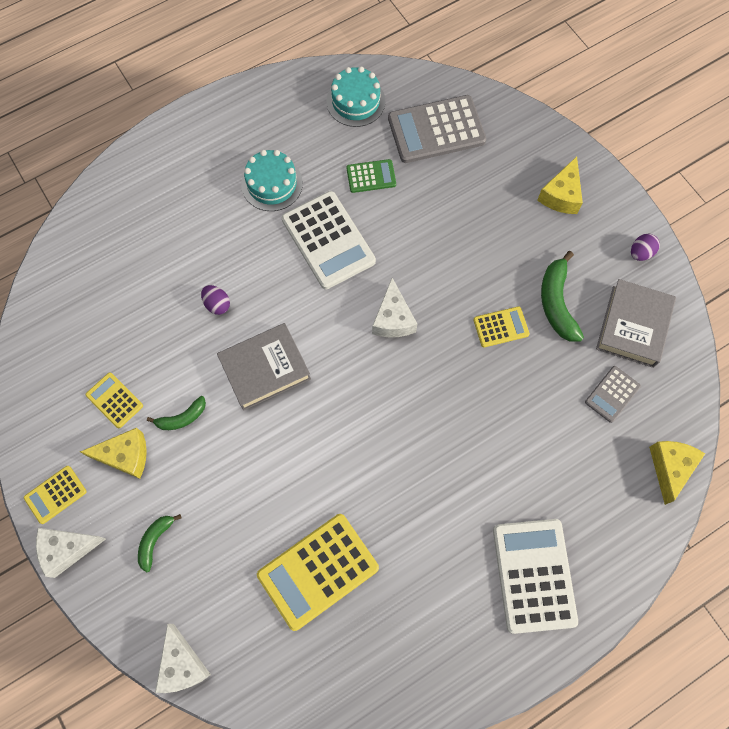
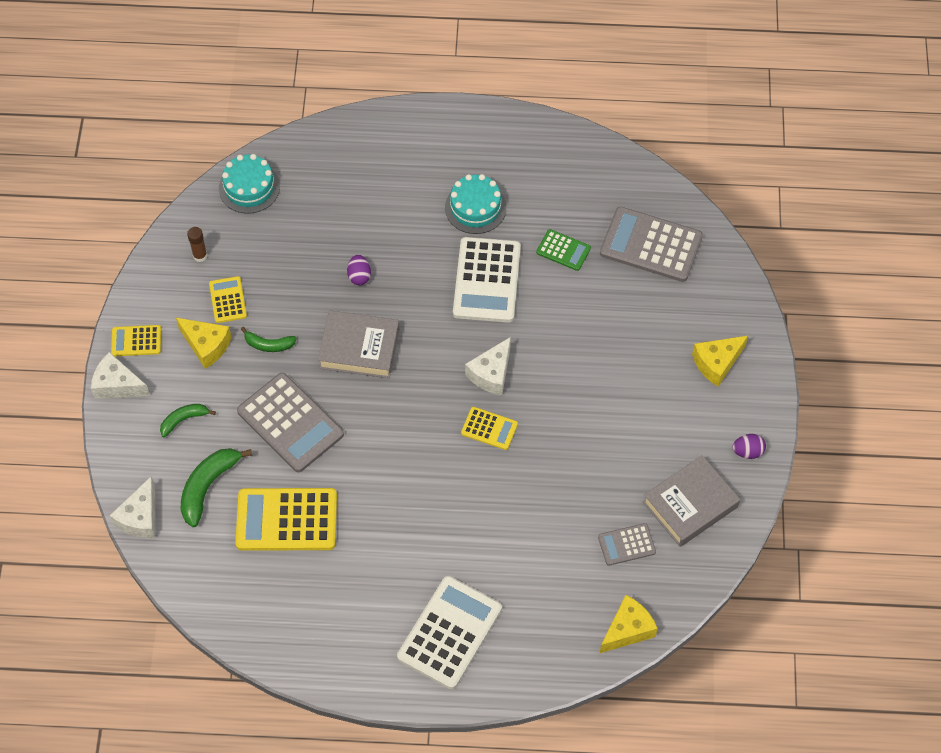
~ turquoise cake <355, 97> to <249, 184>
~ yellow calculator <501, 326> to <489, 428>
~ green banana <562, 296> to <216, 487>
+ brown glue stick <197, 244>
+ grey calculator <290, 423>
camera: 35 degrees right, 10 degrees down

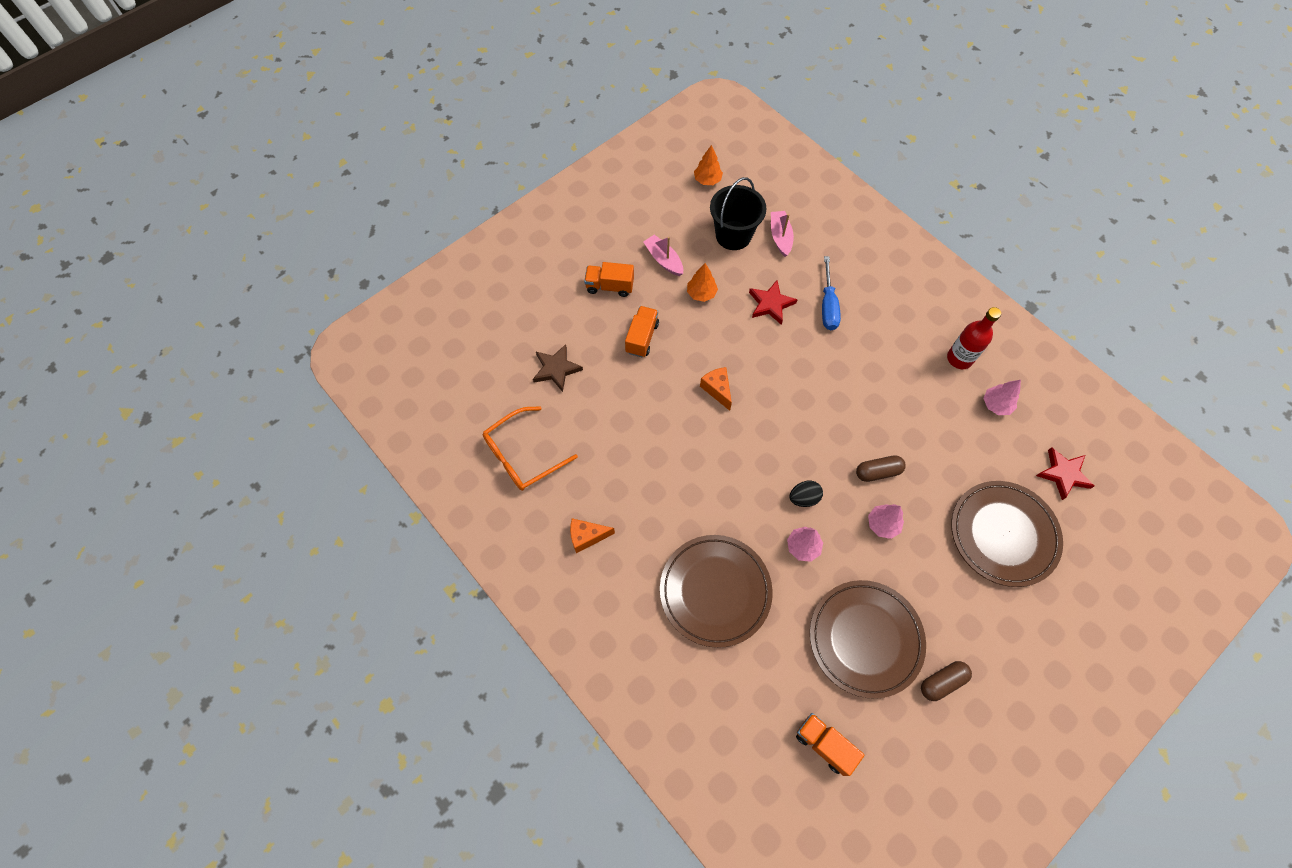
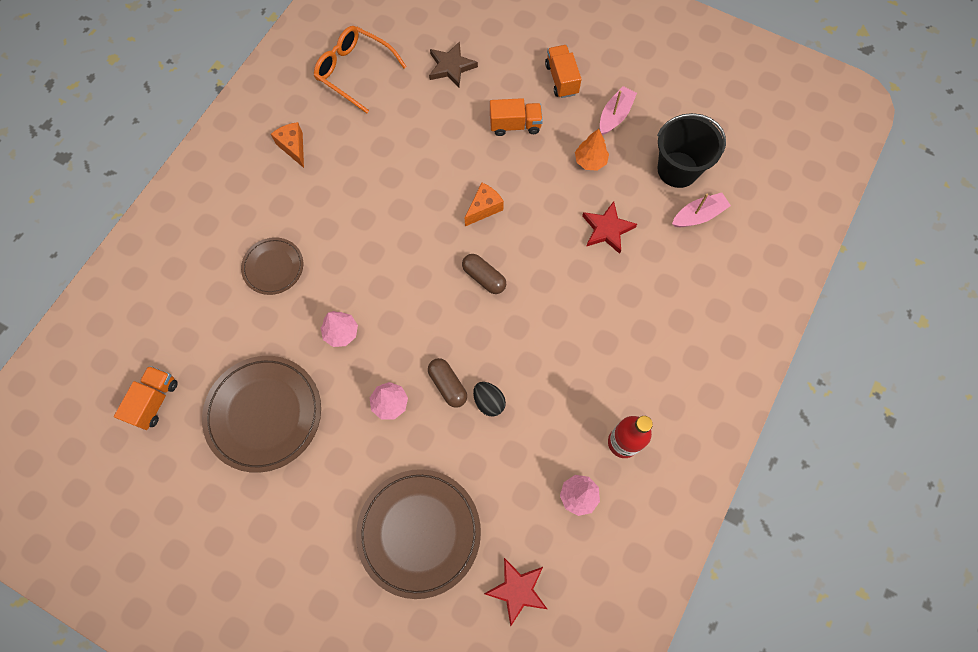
~ brown plate <716, 591> = <272, 266> x0.56
- orange tree <708, 165>
~ black egg <806, 493> to <489, 399>
- blue screwdriver <831, 293>
~ brown capsule <946, 681> to <484, 274>
camera: 70 degrees right, 5 degrees up

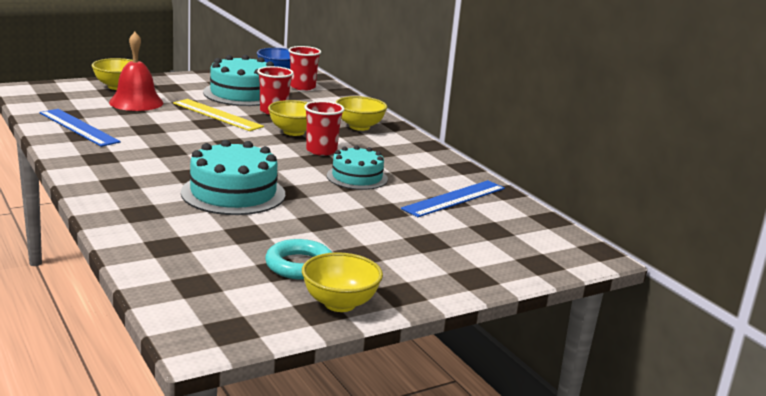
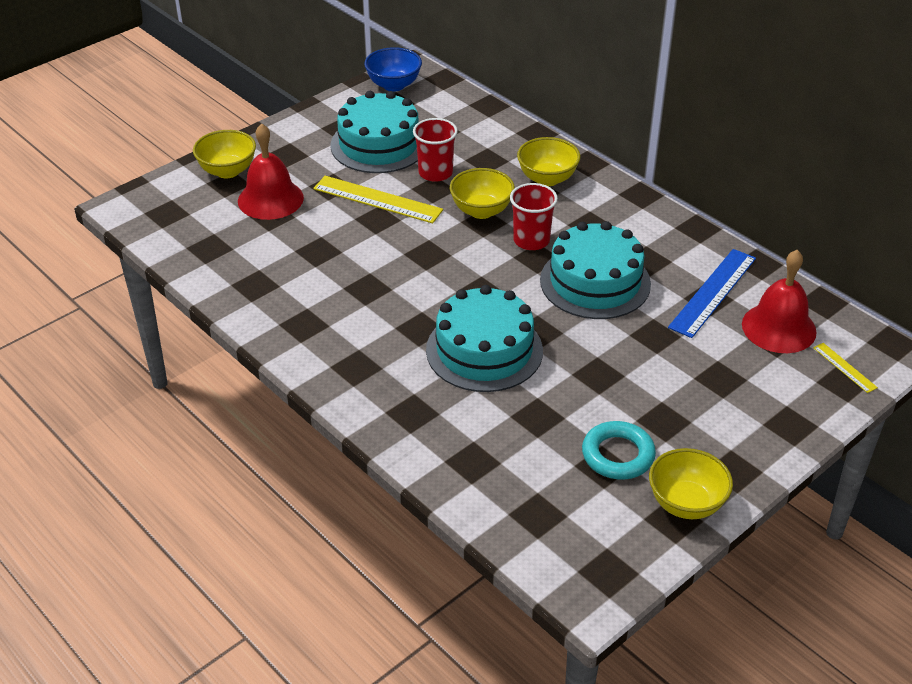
- blue ruler <80, 128>
- red cup <304, 68>
~ turquoise cake <357, 167> = <595, 270> x1.56
+ red bell <779, 301>
+ yellow ruler <845, 368>
camera: 10 degrees left, 20 degrees up

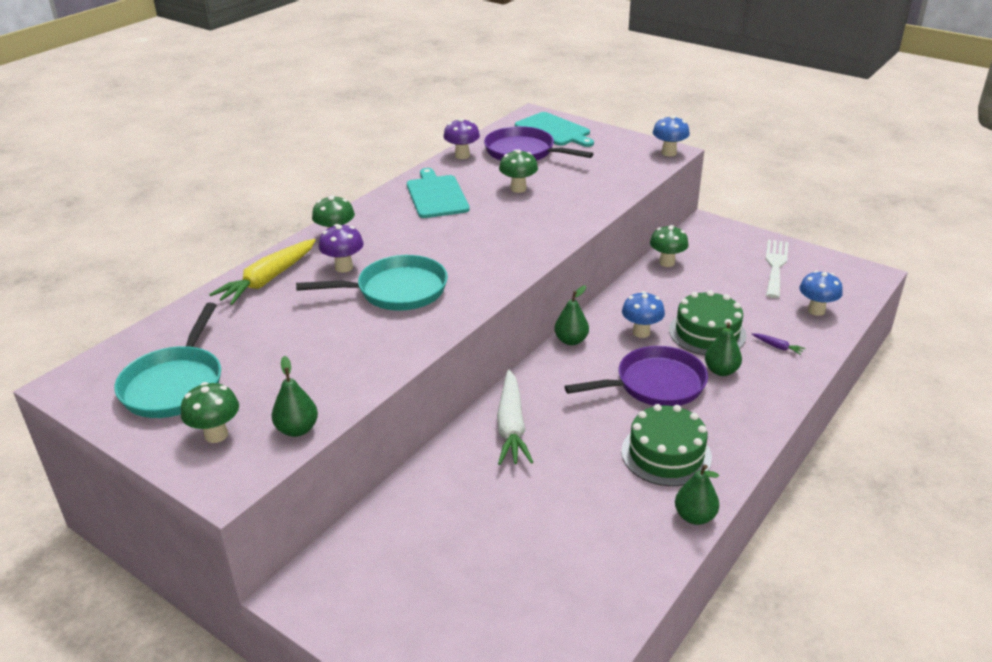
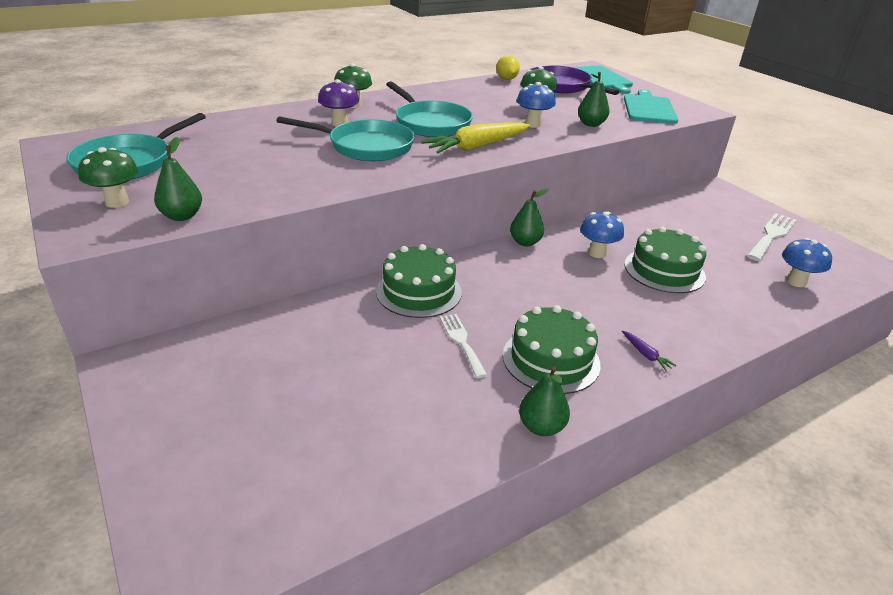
~ yellow carrot <262, 272> to <475, 137>
~ turquoise cutting board <438, 193> to <651, 106>
~ purple mushroom <461, 138> to yellow lemon <508, 67>
~ white carrot <515, 417> to green cake <419, 281>
- purple pan <636, 376>
- green mushroom <669, 246>
~ blue mushroom <671, 135> to <536, 105>
~ green pear <723, 349> to <594, 99>
~ purple carrot <778, 344> to <649, 351>
+ turquoise pan <429, 109>
+ white fork <463, 346>
camera: 20 degrees right, 0 degrees up

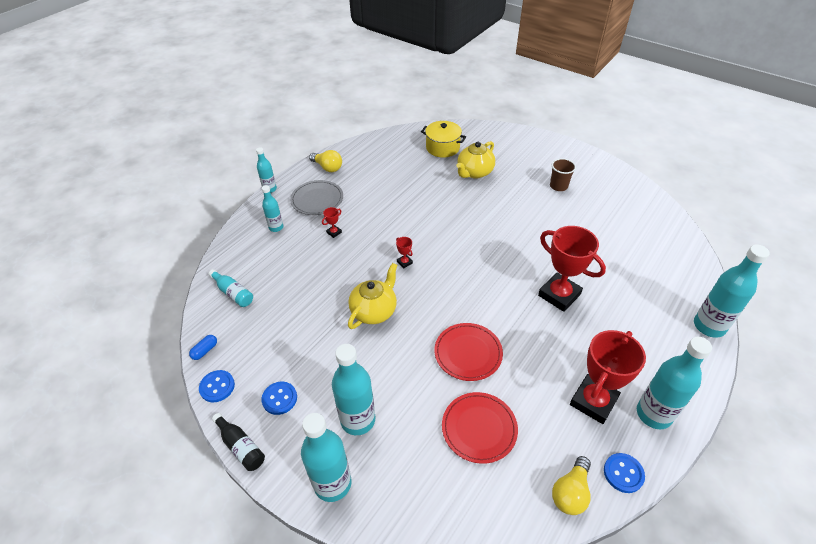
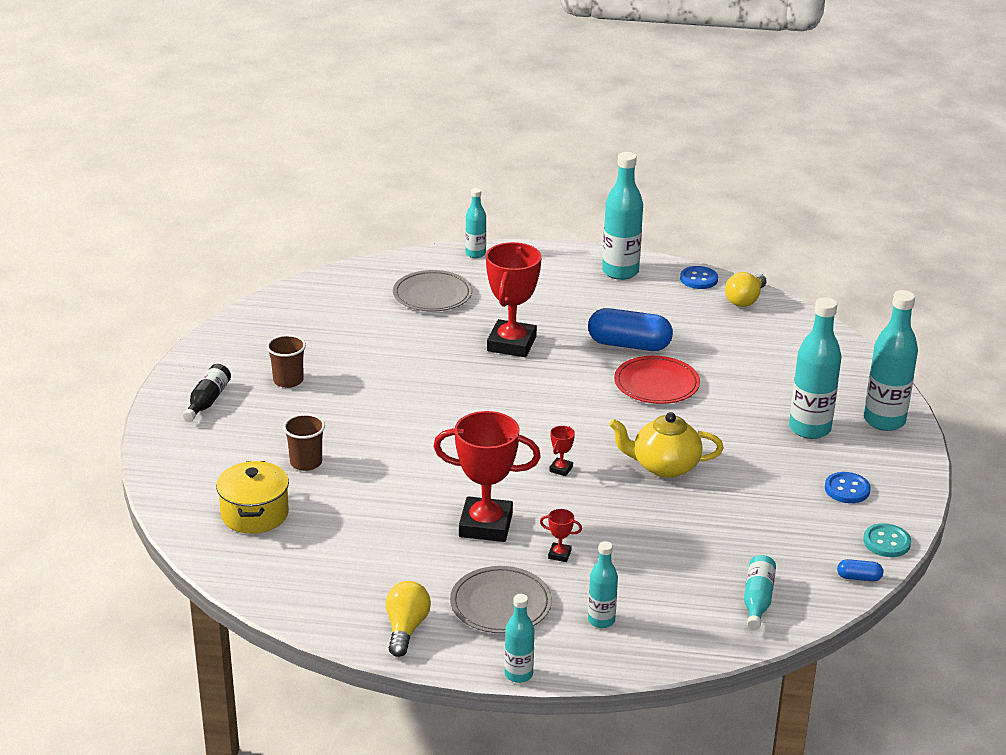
~ blue button <217, 386> to turquoise button <887, 540>
~ black bottle <238, 442> to <207, 393>
- red plate <480, 428>
~ yellow teapot <475, 160> to brown cup <304, 442>
~ yellow light bulb <571, 485> = <746, 289> 120 degrees clockwise
~ red trophy <608, 377> to <487, 476>
~ turquoise bottle <732, 291> = <475, 223> x0.56
+ grey plate <432, 291>
+ blue capsule <630, 329>
camera: 120 degrees left, 15 degrees down

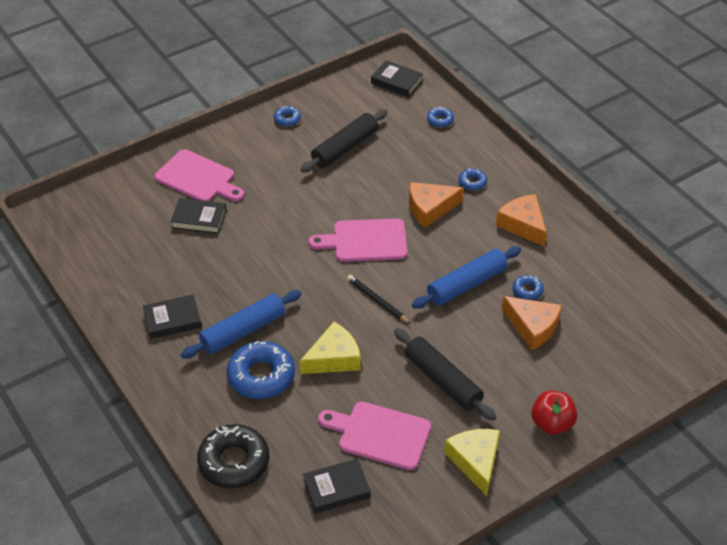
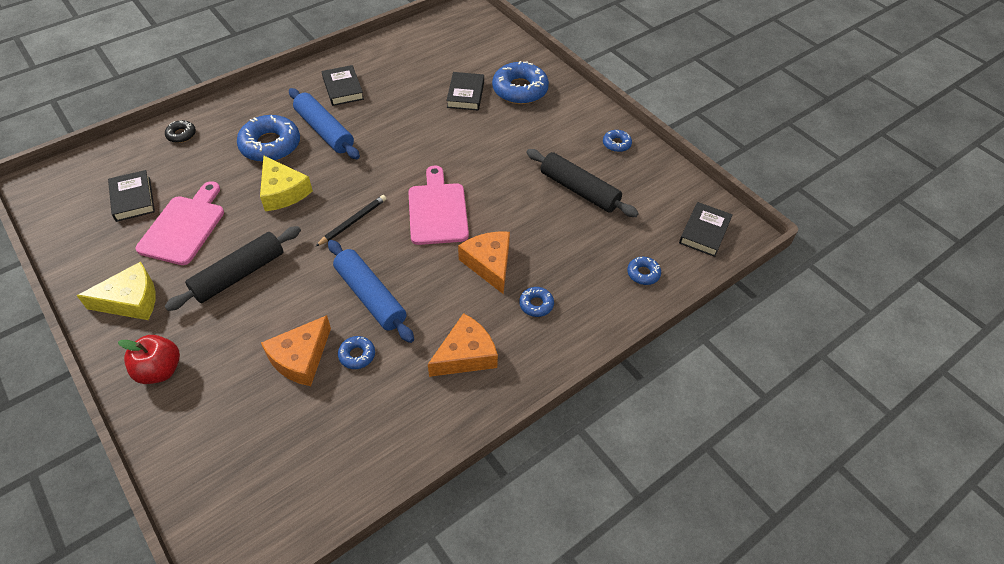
~ pink cutting board <199, 175> to blue donut <520, 82>
~ black donut <233, 456> = <180, 131> x0.49
camera: 85 degrees right, 5 degrees up

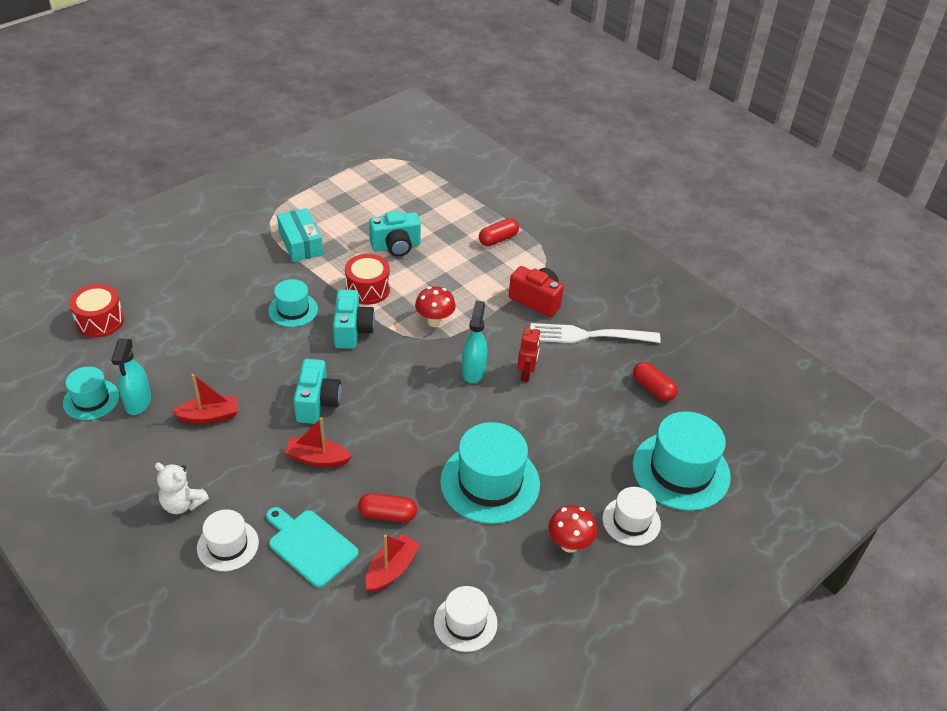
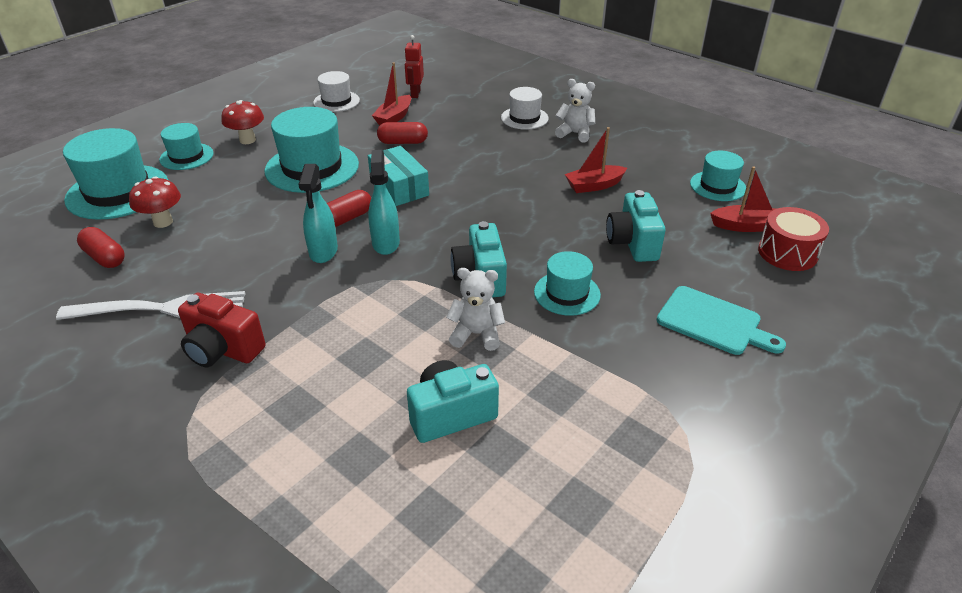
~ turquoise spray bottle <131, 377> to <384, 202>
~ turquoise cutting board <312, 547> to <721, 320>
~ turquoise box <300, 235> to <398, 176>
~ red boat <318, 442> to <742, 199>
~ turquoise camera <317, 391> to <636, 226>
~ red drum <367, 279> to white teddy bear <475, 309>
~ red mushroom <435, 306> to <155, 202>
~ red capsule <499, 232> to <349, 208>
~ red robot <529, 353> to <414, 66>
~ white hat <632, 516> to turquoise hat <186, 146>
camera: 175 degrees right, 5 degrees down

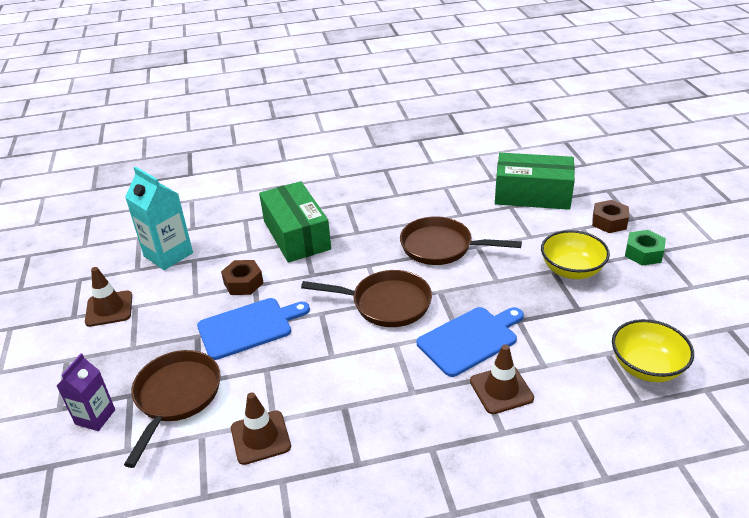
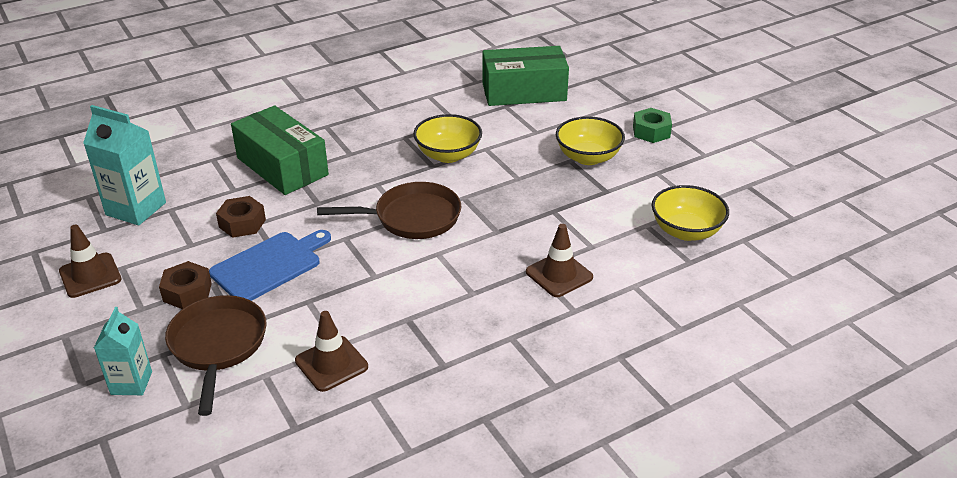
~ purple carton <86, 392> to turquoise carton <123, 351>
~ brown pan <461, 240> to yellow bowl <447, 138>
- blue cutting board <470, 342>
~ brown nut <610, 216> to <185, 285>
camera: 20 degrees left, 0 degrees up

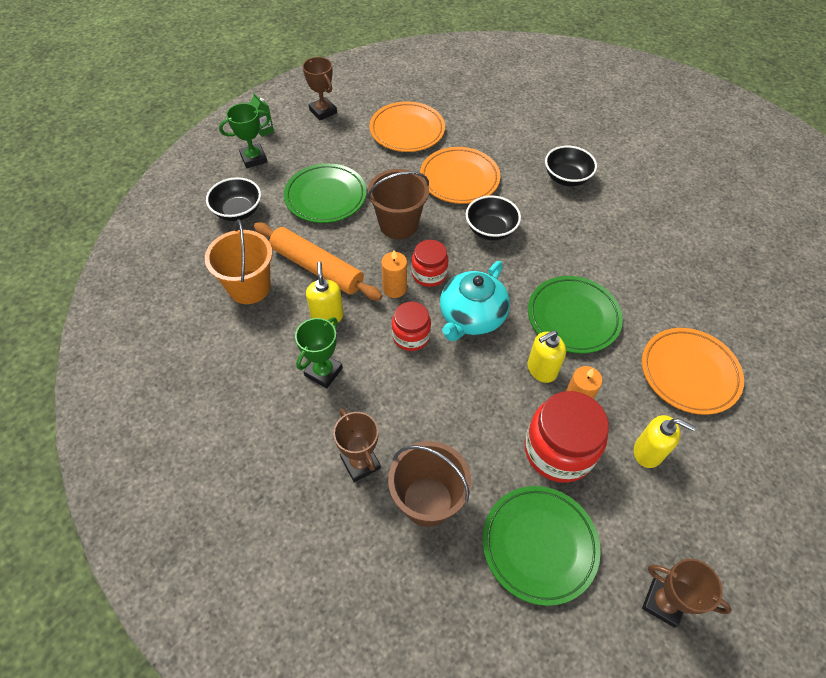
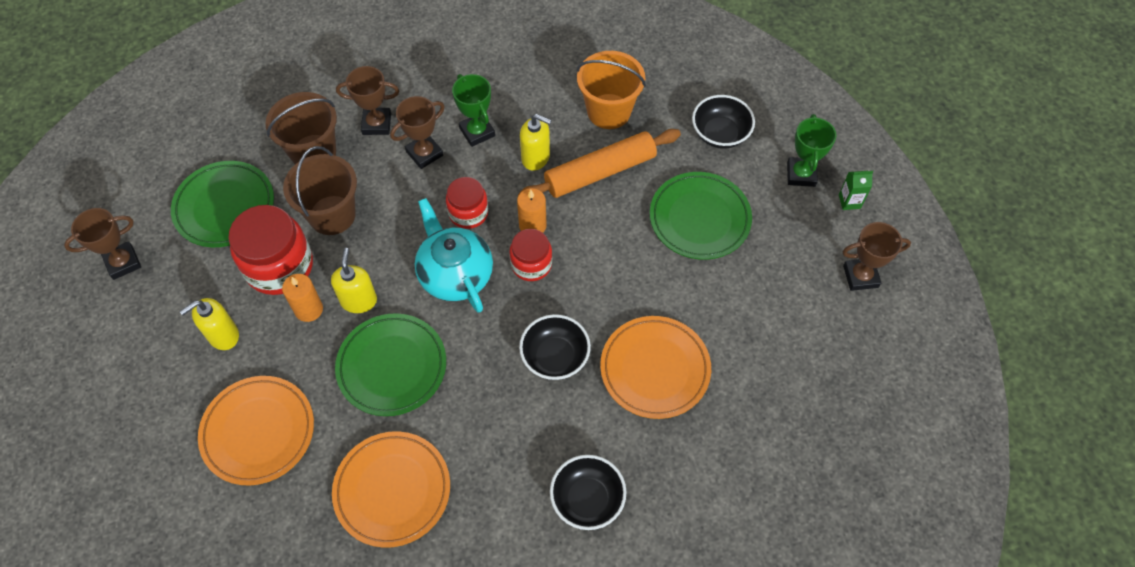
~ brown bucket <398, 204> to <320, 190>
~ orange plate <407, 126> to <391, 489>
+ brown trophy <417, 132>
camera: 120 degrees right, 5 degrees up

